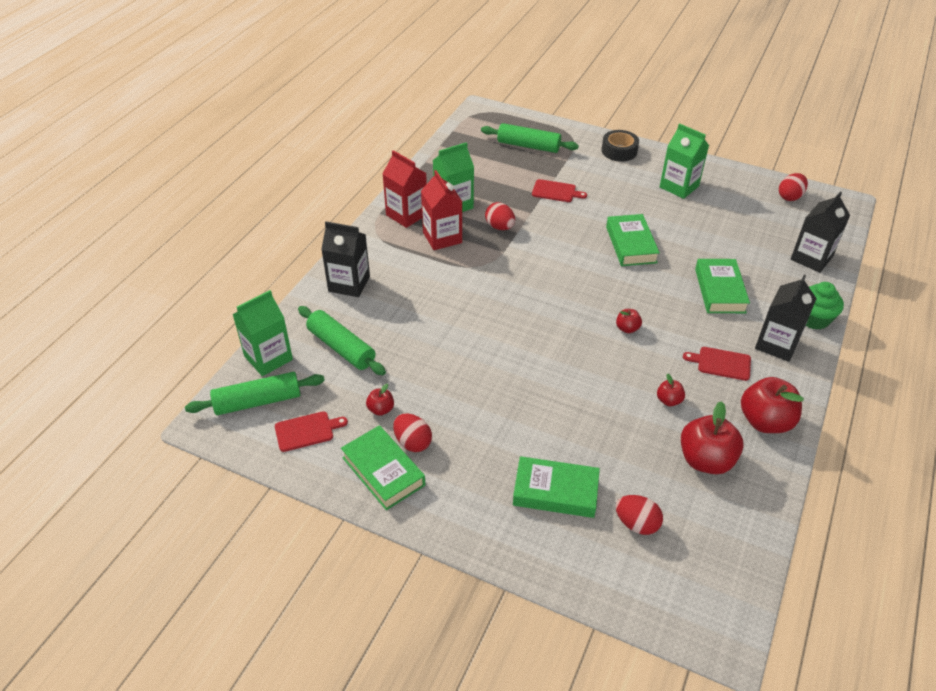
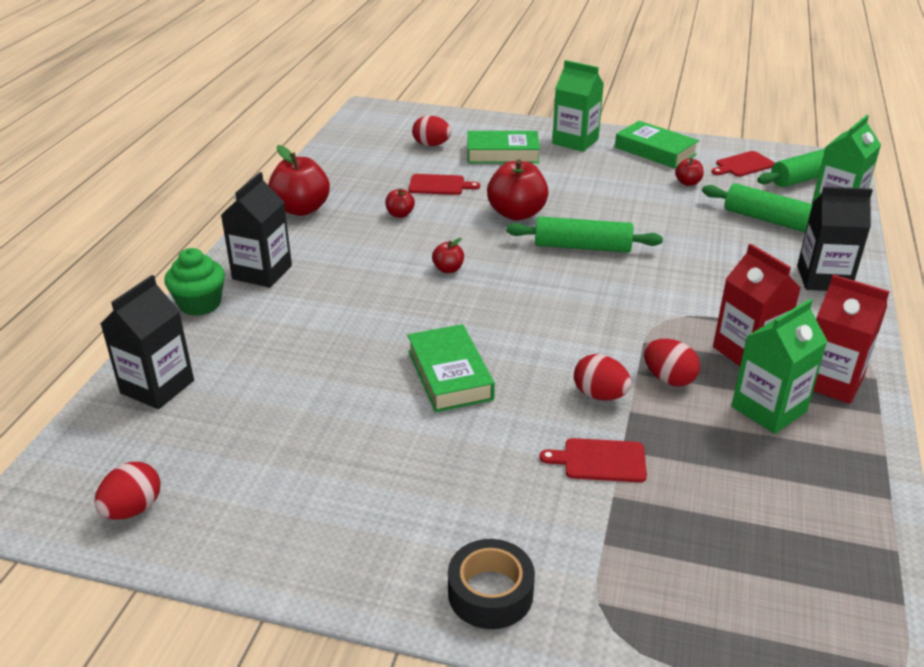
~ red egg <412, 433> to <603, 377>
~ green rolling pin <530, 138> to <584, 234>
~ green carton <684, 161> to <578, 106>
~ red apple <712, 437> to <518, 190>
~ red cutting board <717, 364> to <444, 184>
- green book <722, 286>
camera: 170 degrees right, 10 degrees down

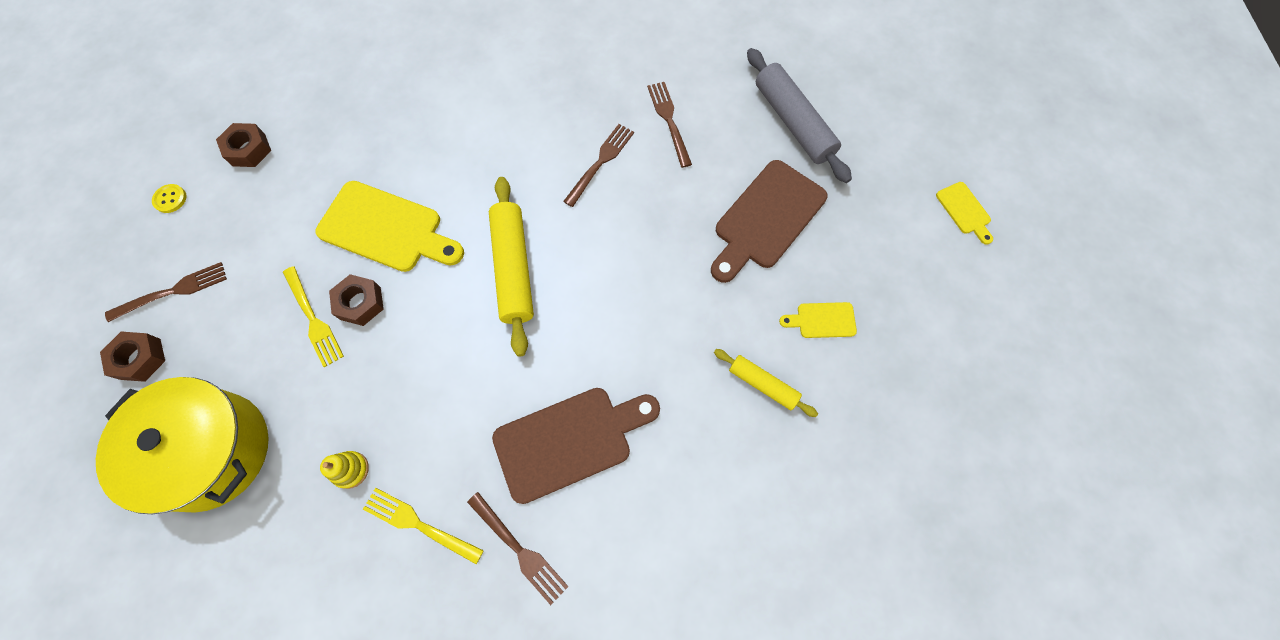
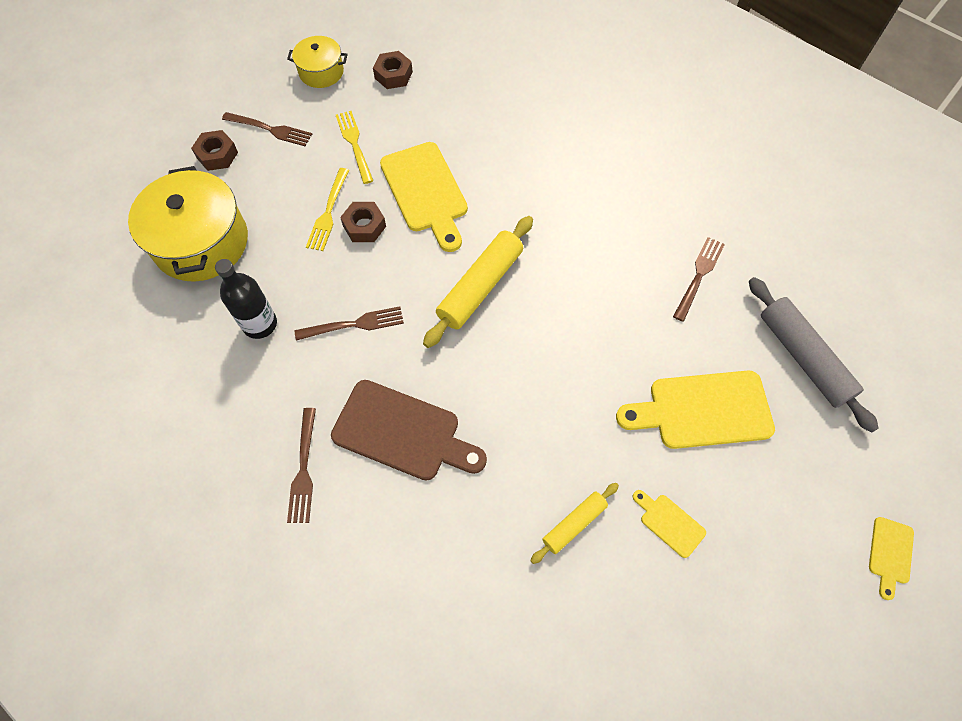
~ yellow button <169, 198> to yellow pot <317, 62>
~ yellow stacking toy <344, 470> to black bottle <246, 299>
~ yellow fork <423, 526> to <355, 147>
~ brown fork <598, 165> to <349, 323>
~ brown cutting board <769, 221> to yellow cutting board <695, 410>
~ yellow rolling pin <766, 383> = <574, 523> 60 degrees clockwise
~ grey rolling pin <799, 115> = <814, 355> 45 degrees counterclockwise
camera: 45 degrees right, 5 degrees down

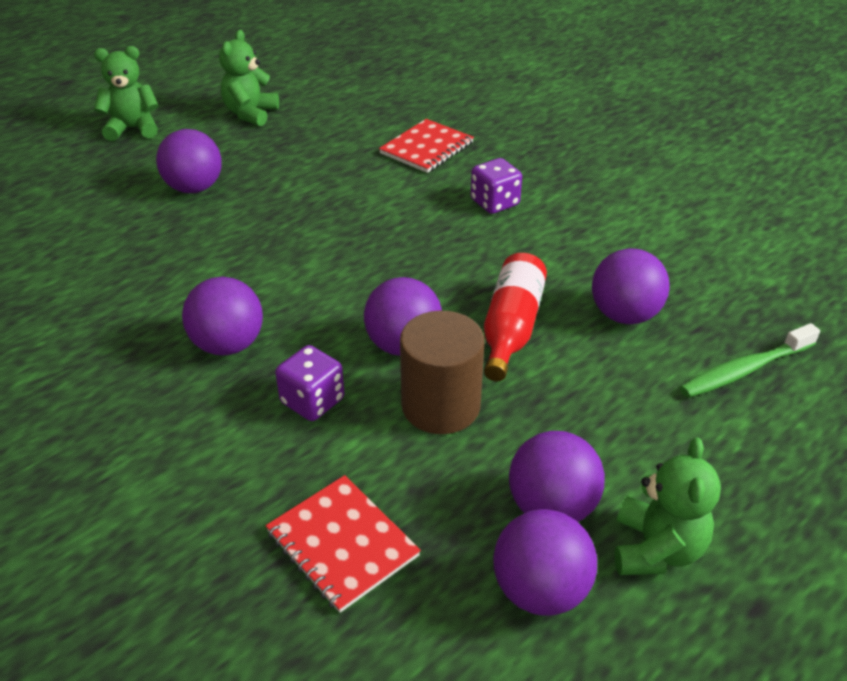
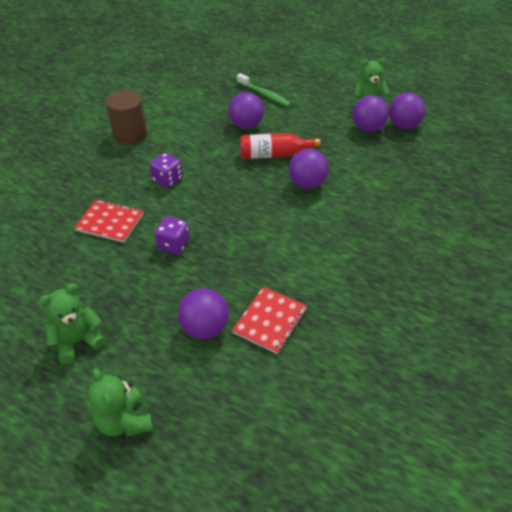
- purple ball <222, 316>
~ green teddy bear <249, 78> = <72, 324> 150 degrees clockwise
~ red notebook <343, 544> to <269, 320>
~ purple dice <309, 383> to <172, 235>
~ brown cylinder <442, 372> to <126, 117>
camera: 110 degrees left, 5 degrees up

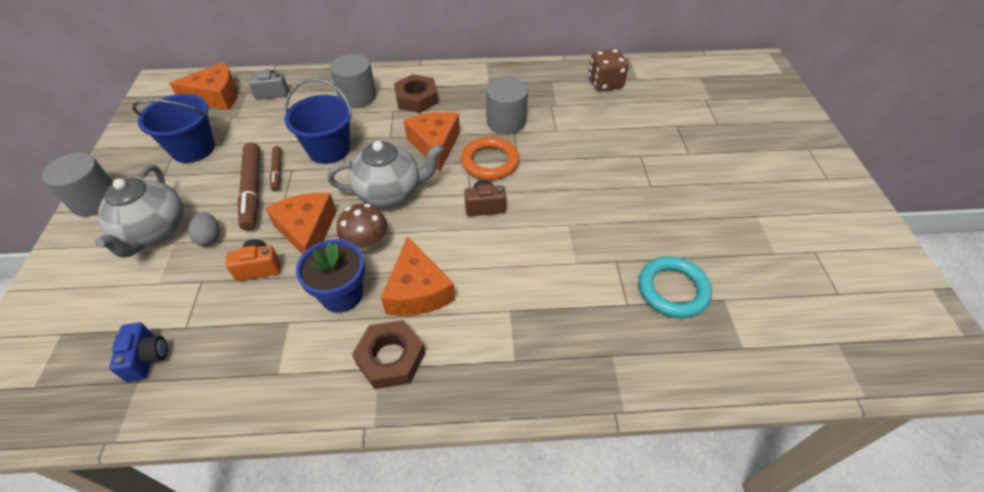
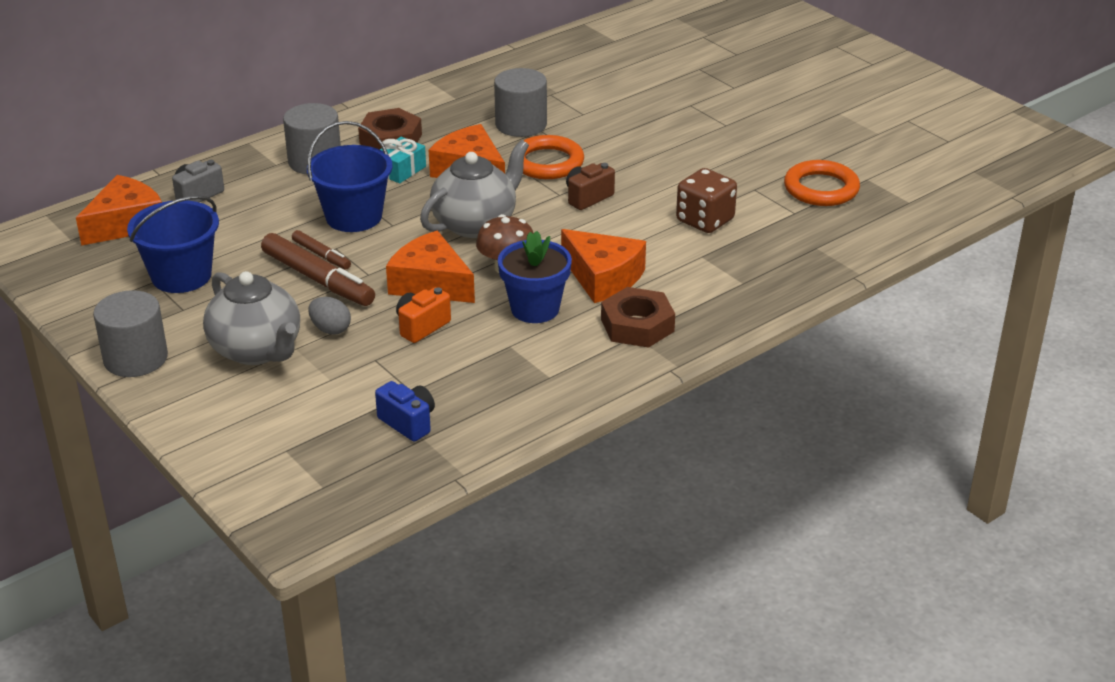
~ brown dice <608, 70> to <706, 200>
~ turquoise ring <675, 287> to orange ring <822, 183>
+ turquoise gift <403, 160>
camera: 35 degrees left, 15 degrees down

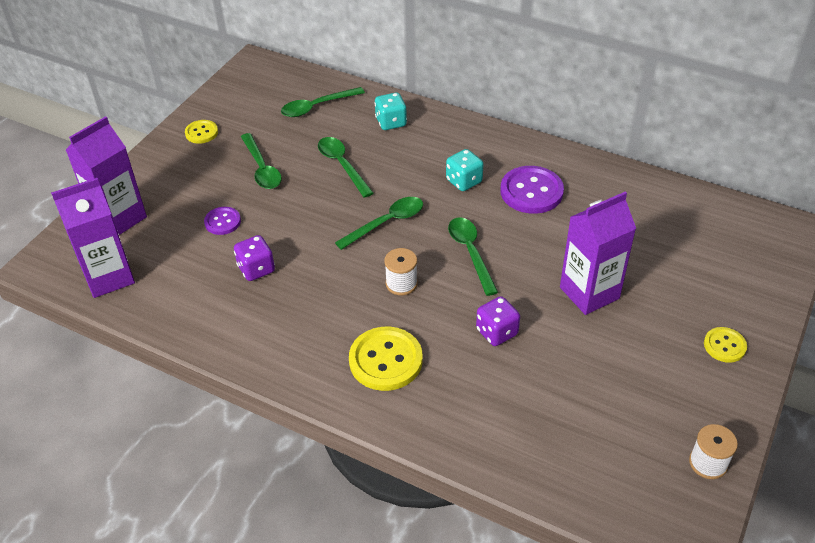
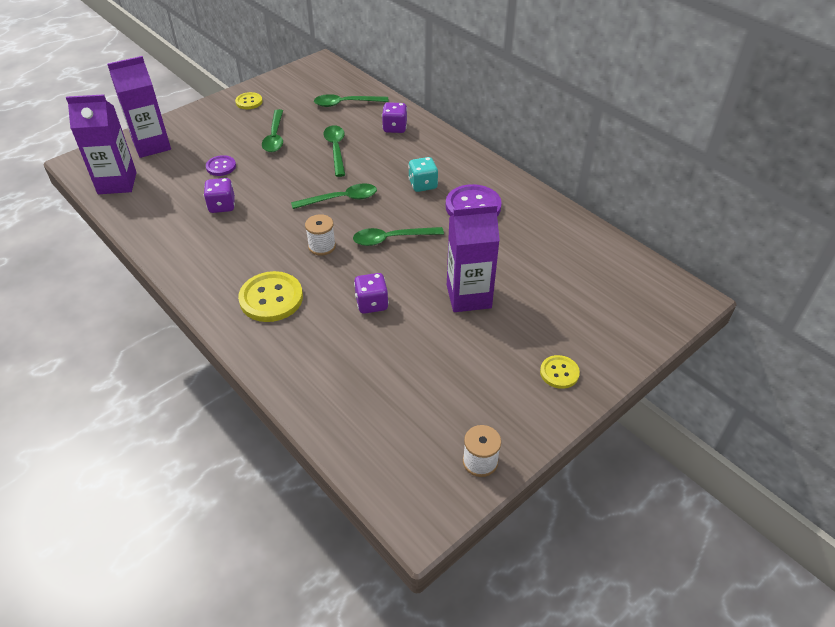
~ turquoise dice <390, 111> to purple dice <394, 117>
~ green spoon <473, 256> = <398, 236> 105 degrees counterclockwise
camera: 20 degrees right, 0 degrees up

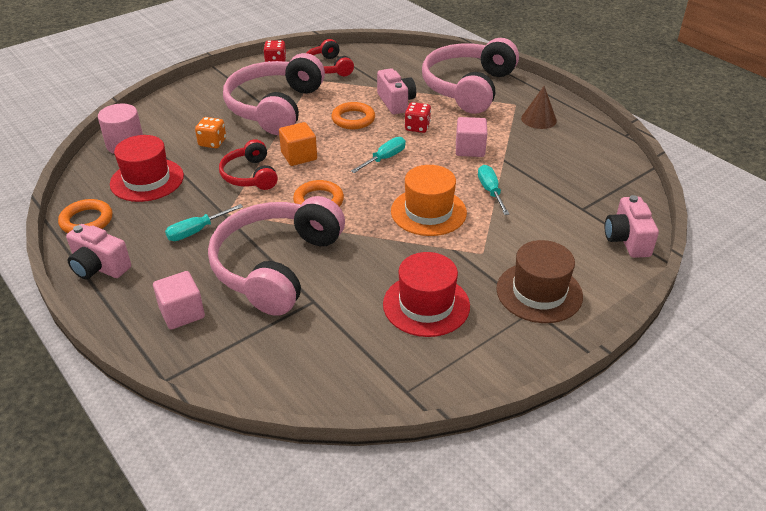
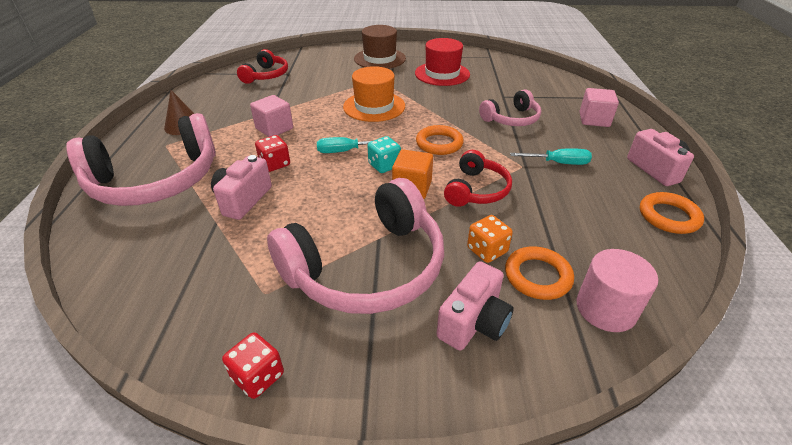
- red hat <147, 168>
~ pink headphones <276, 256> = <510, 108> x0.53
~ red headphones <330, 57> to <262, 66>
~ orange ring <353, 115> to <539, 273>
- turquoise screwdriver <493, 190>
~ pink camera <632, 226> to <475, 306>
+ turquoise dice <384, 154>
camera: 140 degrees left, 0 degrees up

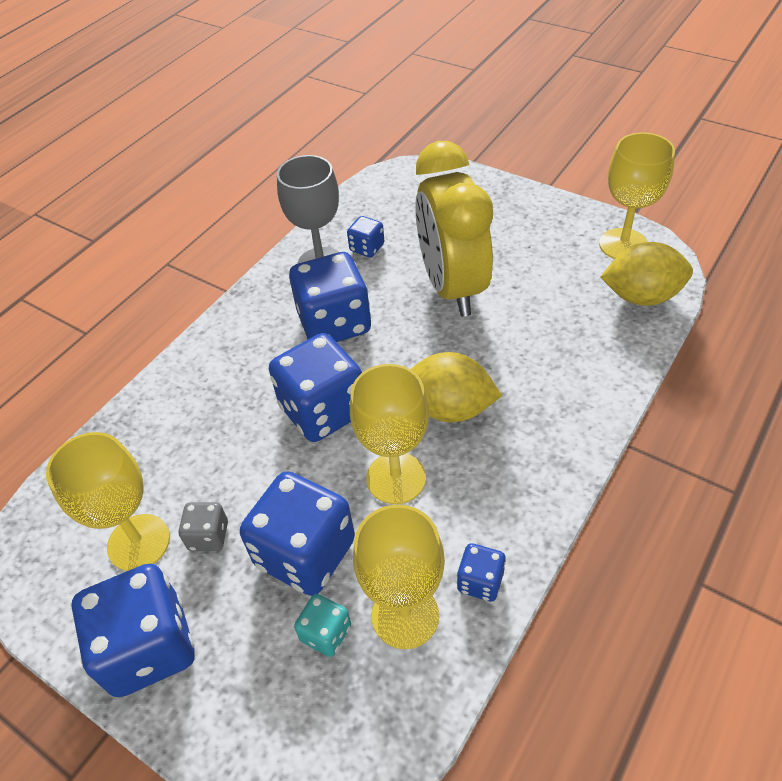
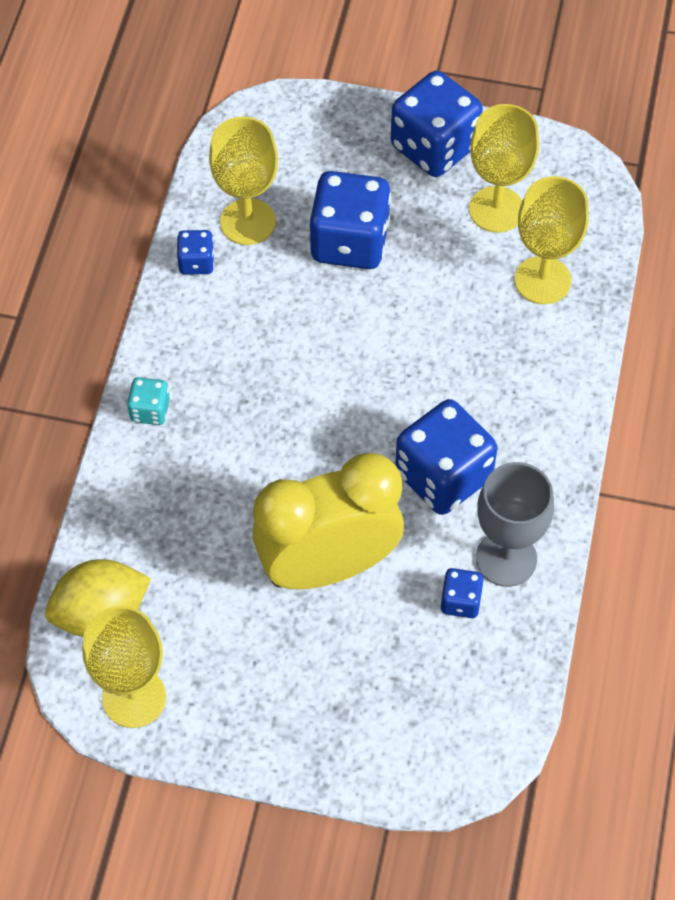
- grey dice <203, 526>
- blue dice <315, 387>
~ turquoise dice <322, 625> to <148, 401>
~ yellow goblet <389, 434> to <552, 240>
- yellow lemon <456, 387>
~ yellow clock <454, 229> = <328, 521> 75 degrees counterclockwise
camera: 155 degrees right, 10 degrees up

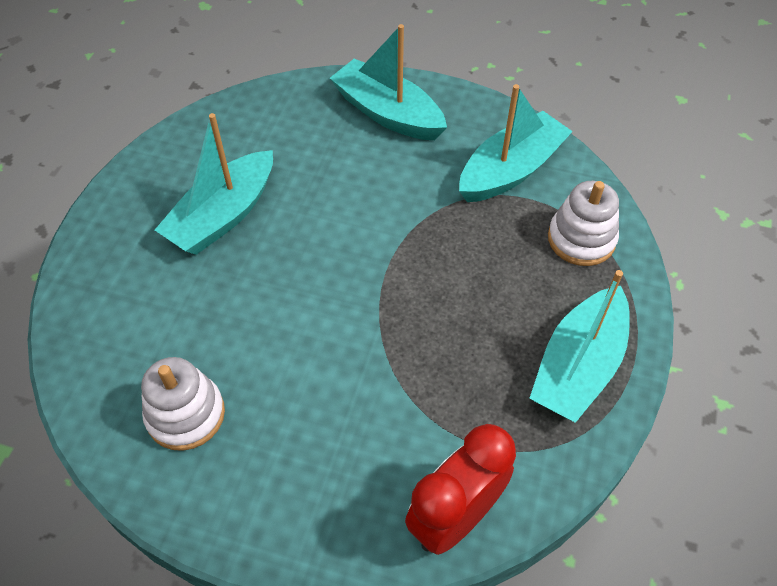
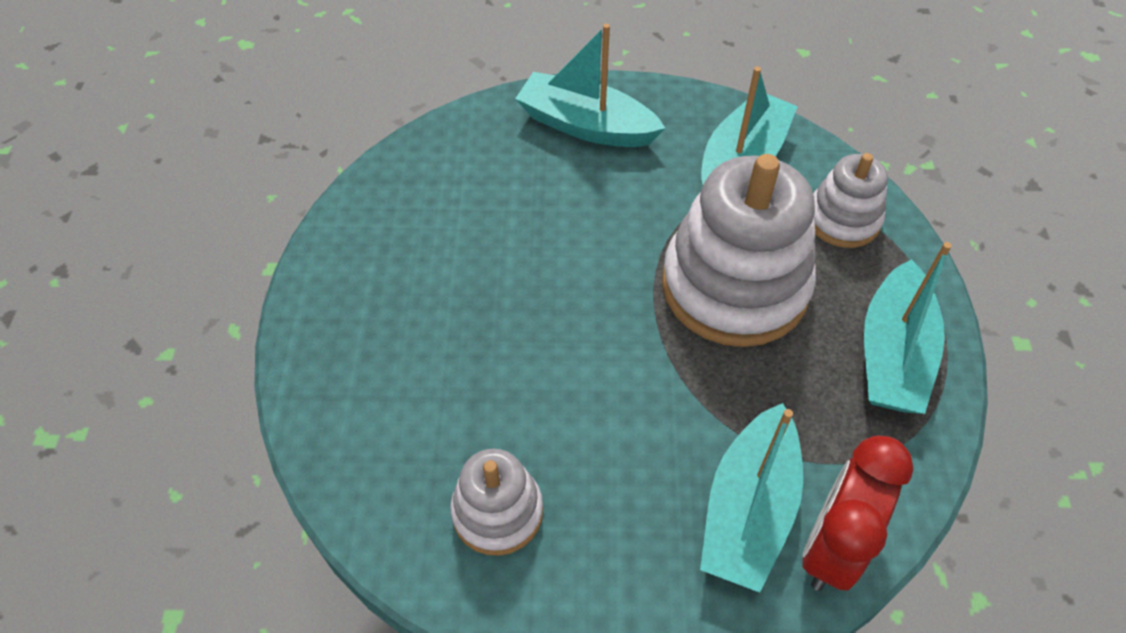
~ turquoise boat <214, 184> to <751, 498>
+ white stacking toy <739, 250>
camera: 15 degrees left, 0 degrees up

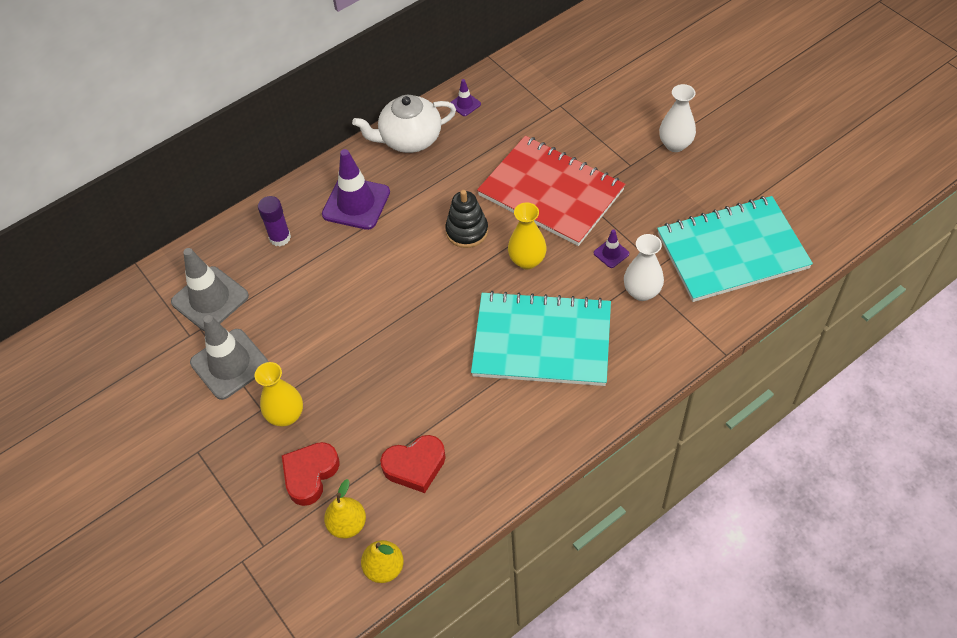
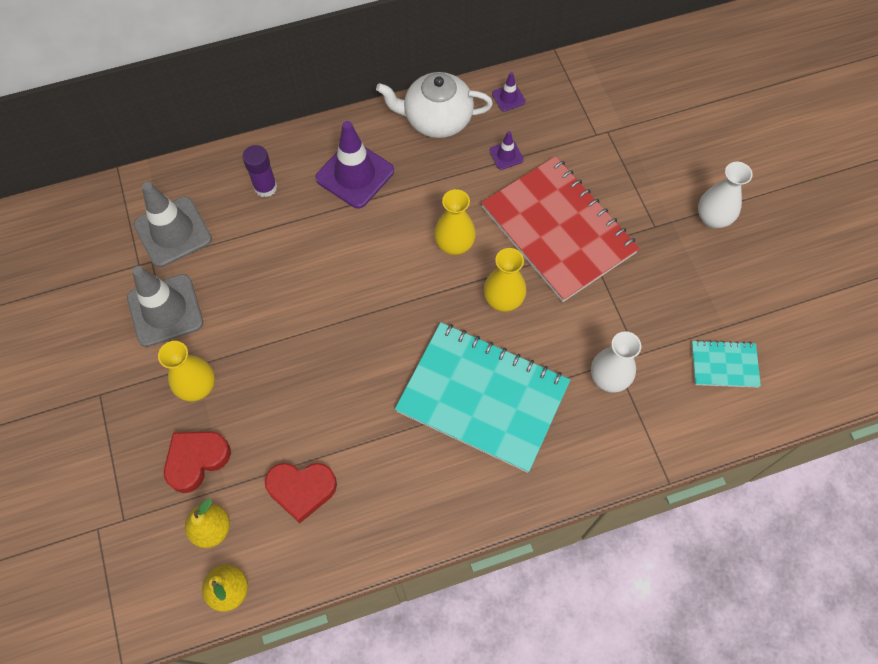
~ black stacking toy <466, 219> to yellow vase <455, 222>
~ purple traffic cone <611, 248> to <506, 150>
~ turquoise notebook <735, 249> = <726, 364> x0.45
camera: 15 degrees right, 10 degrees up

